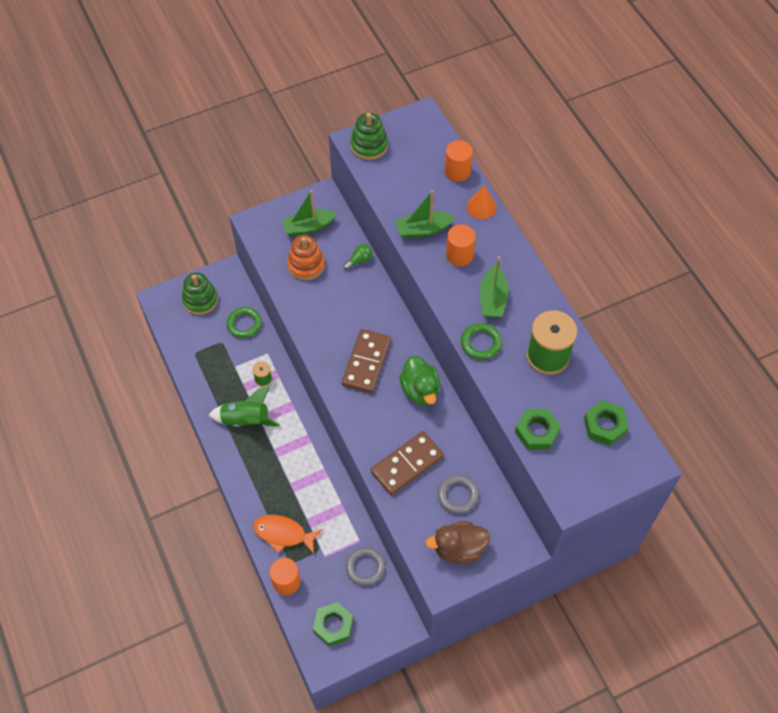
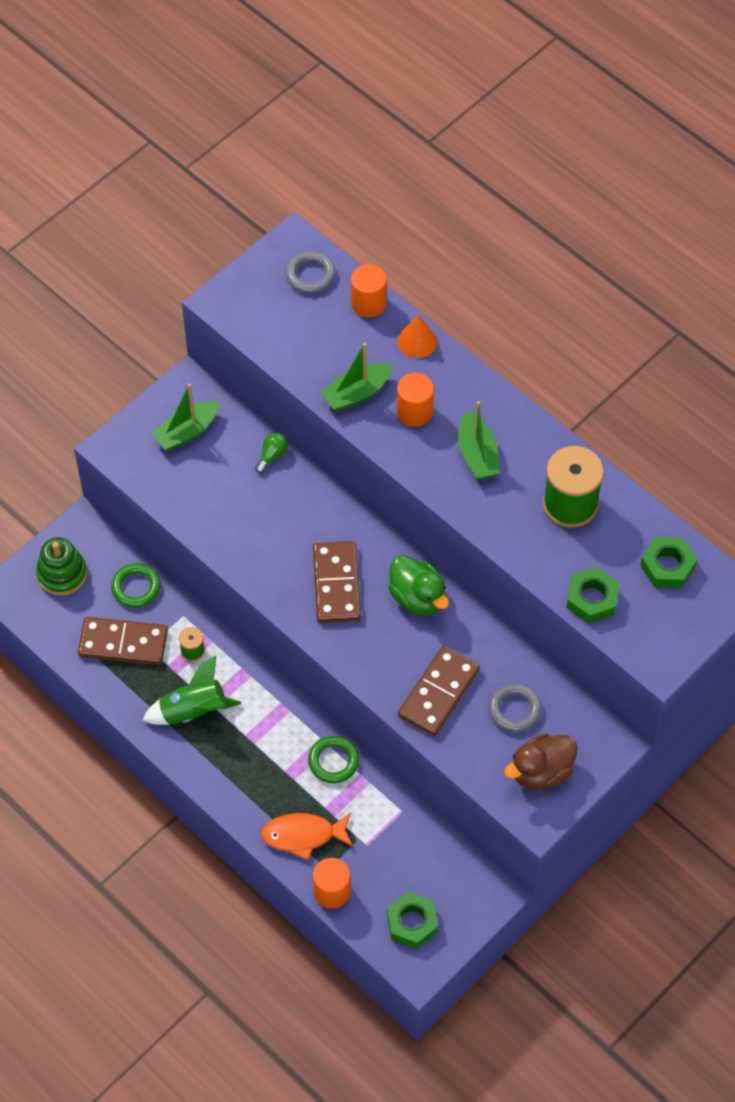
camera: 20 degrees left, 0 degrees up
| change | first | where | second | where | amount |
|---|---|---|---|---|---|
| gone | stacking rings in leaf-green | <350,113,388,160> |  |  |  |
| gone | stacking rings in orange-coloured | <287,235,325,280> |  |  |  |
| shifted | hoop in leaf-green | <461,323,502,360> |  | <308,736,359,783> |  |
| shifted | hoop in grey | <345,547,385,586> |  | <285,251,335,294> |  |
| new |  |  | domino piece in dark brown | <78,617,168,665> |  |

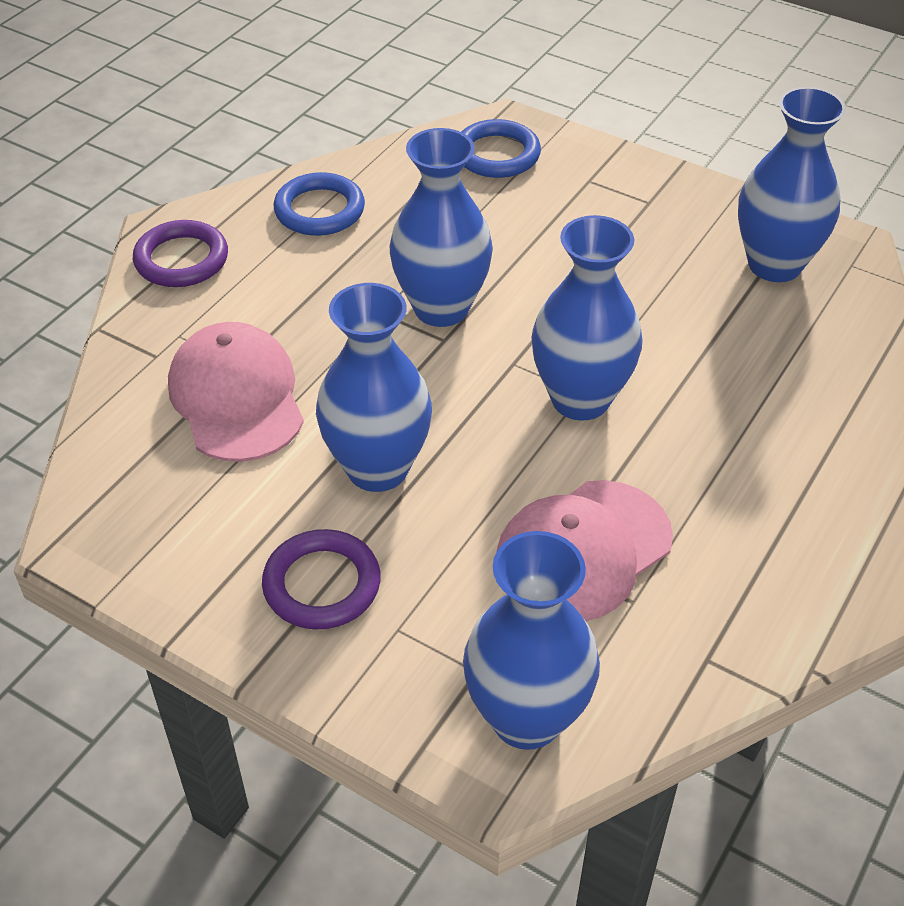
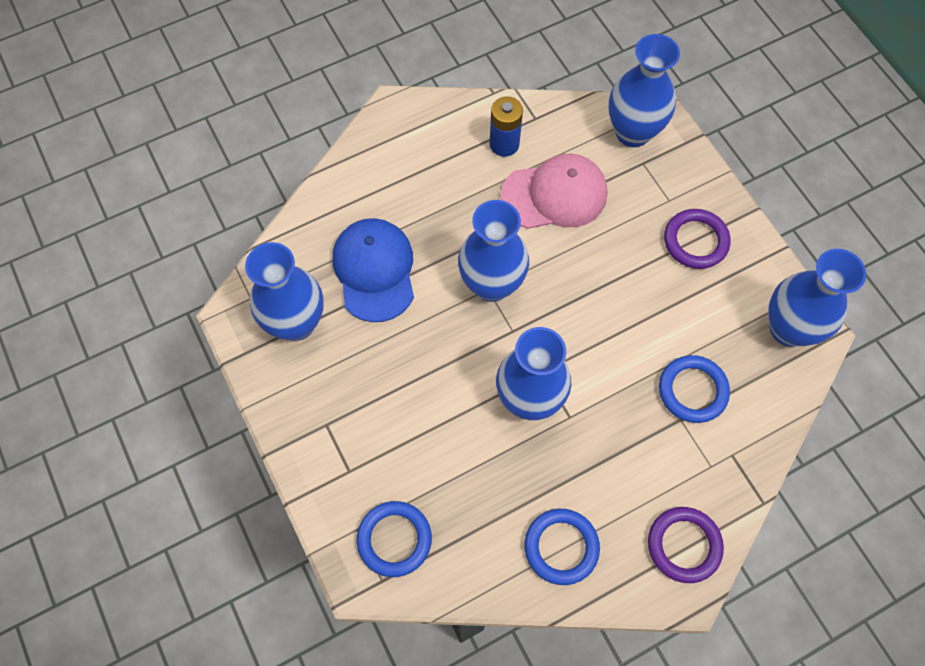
camera: 150 degrees left, 20 degrees up
| change | first | where | second | where | amount |
|---|---|---|---|---|---|
| shifted | tall vase in cobalt | <316,283,432,492> |  | <768,249,866,347> |  |
| swapped | cap in rose-pink | <168,322,304,462> | hoop in cobalt | <659,355,730,423> |  |
| new |  |  | AA battery in cobalt | <490,96,523,157> |  |
| new |  |  | cap in cobalt | <333,218,414,322> |  |

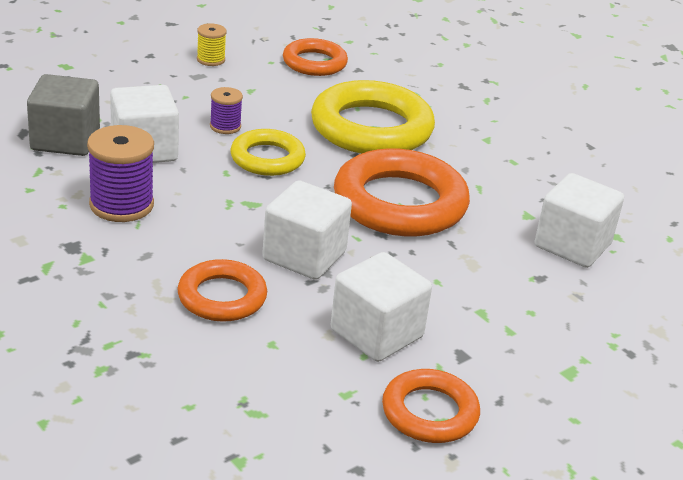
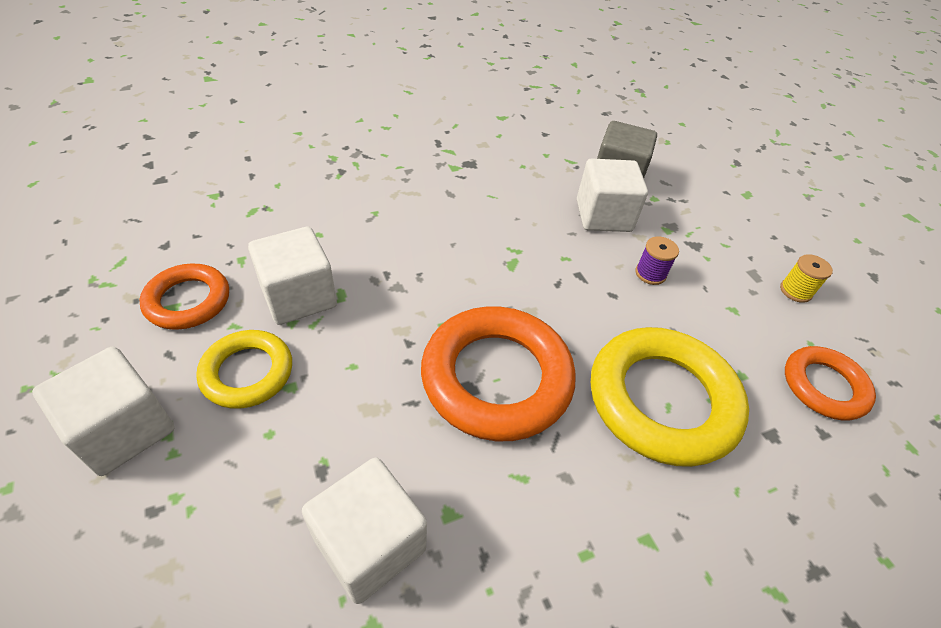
camera: 105 degrees right, 15 degrees up
| change | first | where | second | where | amount |
|---|---|---|---|---|---|
| gone | bobbin in purple | <87,125,154,222> |  |  |  |
| shifted | hoop in golden | <230,129,306,176> |  | <196,330,292,409> |  |
| shifted | cube in pure white | <262,180,352,280> |  | <32,347,174,476> |  |
| gone | hoop in orange-coloured | <177,259,267,322> |  |  |  |

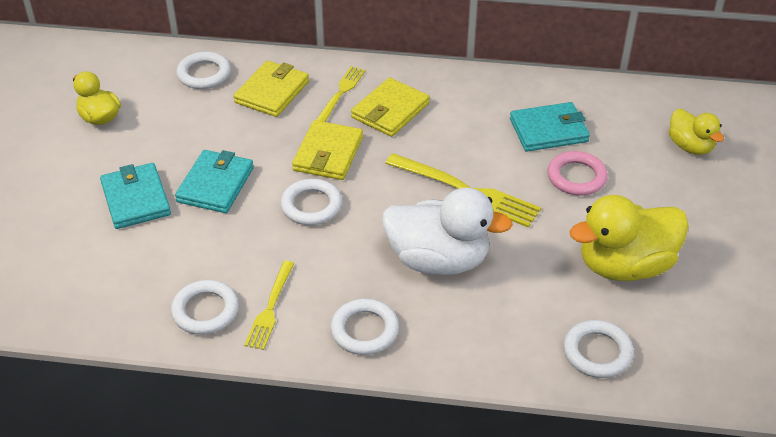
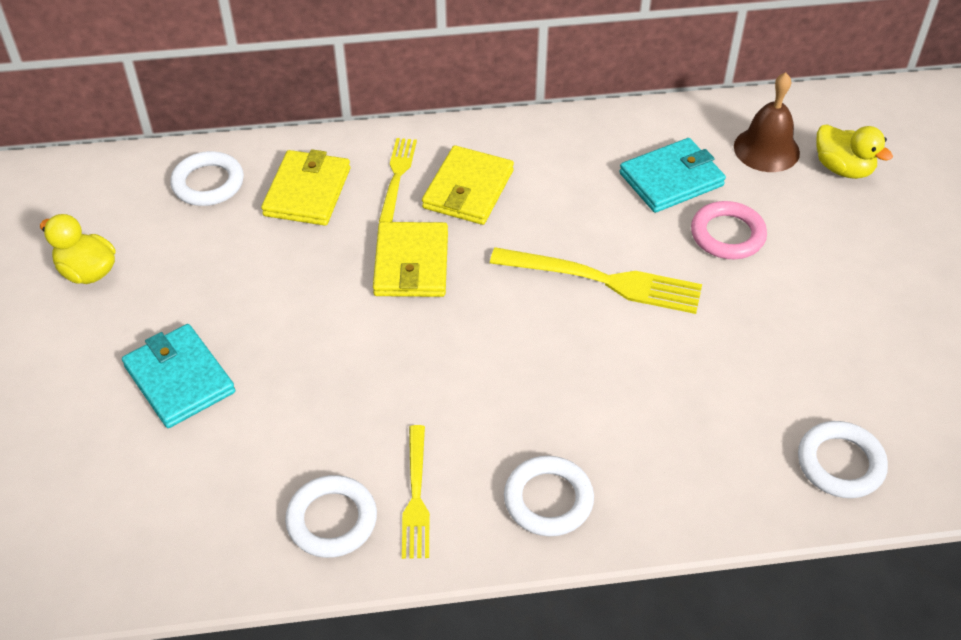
camera: 15 degrees left, 5 degrees up
| change | first | where | second | where | amount |
|---|---|---|---|---|---|
| gone | card wallet in aqua | <175,150,254,213> |  |  |  |
| gone | hoop in pure white | <281,179,342,225> |  |  |  |
| gone | duck in pure white | <382,188,513,275> |  |  |  |
| gone | duck in golden | <569,195,689,281> |  |  |  |
| new |  |  | bell in dark brown | <734,72,800,172> |  |

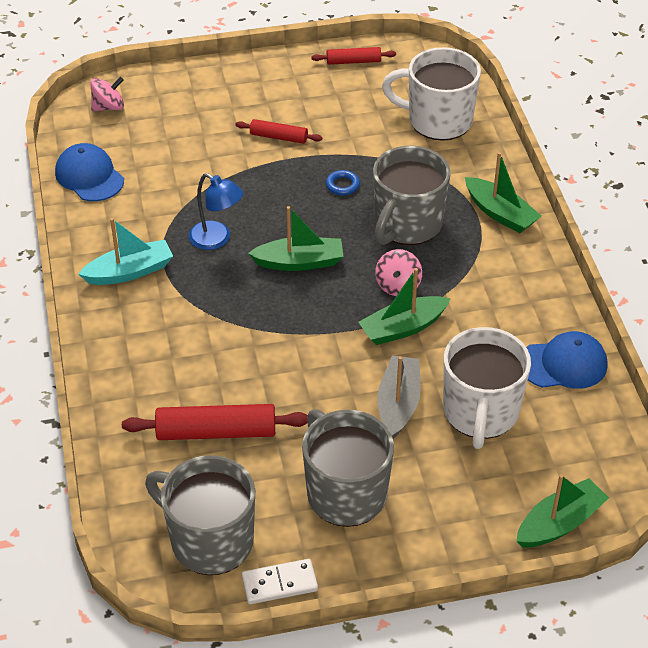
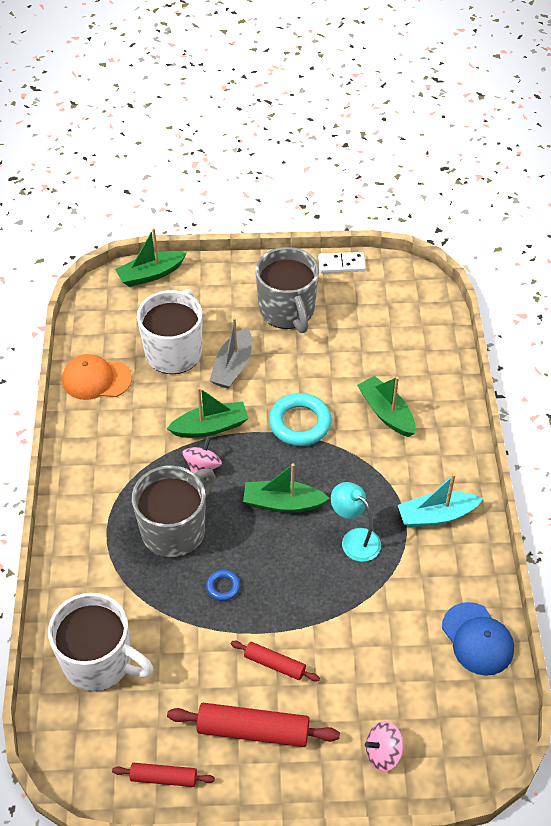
camera: 170 degrees left, 5 degrees up
| change | first | where | second | where | amount |
|---|---|---|---|---|---|
| shifted | toy top in rose-pink | <90,77,124,111> |  | <365,721,404,771> |  |
| shifted | sailboat in leaf-green | <465,152,541,233> |  | <357,376,416,437> |  |
| repainted | lamp in cobalt | <189,173,243,250> | lamp in aqua | <331,482,381,562> |  |
| repainted | cap in cobalt | <526,331,608,389> | cap in orange-coloured | <62,354,132,400> |  |
| shifted | dough roller in scarlet | <122,404,308,440> |  | <167,703,340,747> |  |
| gone | coffee mug in grey | <145,455,255,575> |  |  |  |
| new |  |  | hoop in aqua | <269,393,332,446> |  |

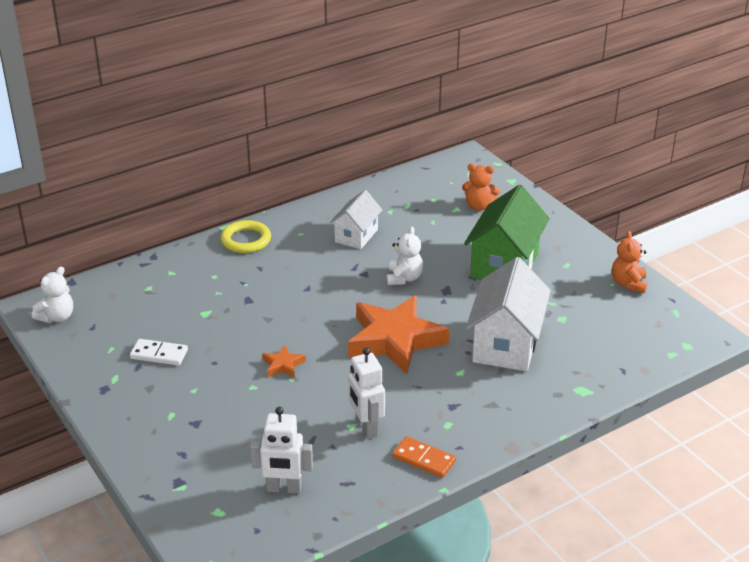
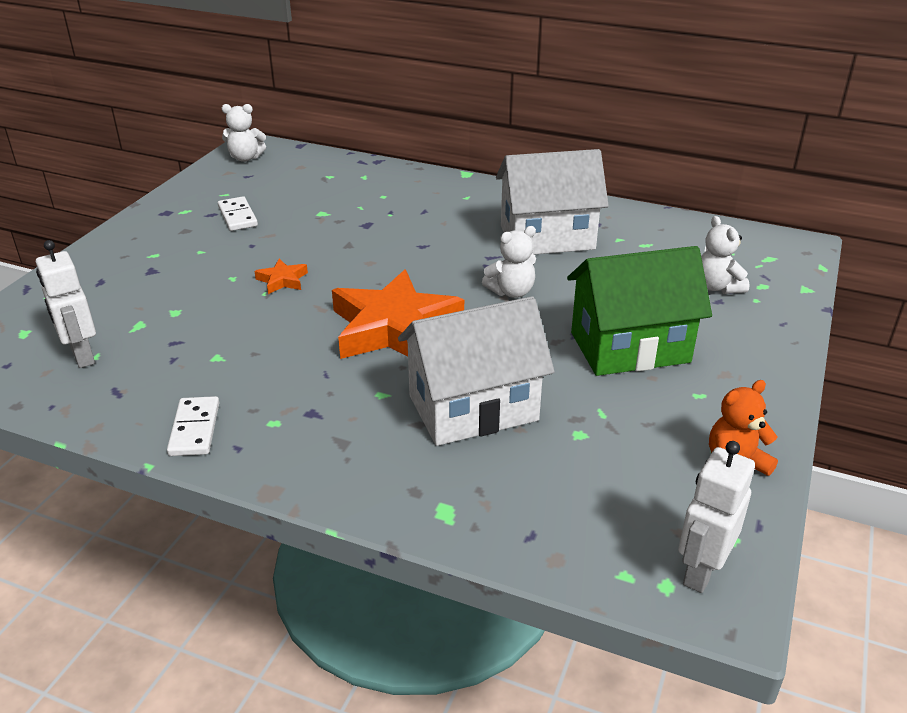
camera: 55 degrees right, 0 degrees up
| change | first | where | second | where | amount |
|---|---|---|---|---|---|
| repainted | teddy in orange-coloured | <462,164,500,211> | teddy in pure white | <701,216,749,294> |  |
| scaled | toy house in pure white | <330,190,382,249> |  | <496,149,609,254> | x1.67 |
| gone | hoop in golden | <221,220,271,253> |  |  |  |
| shifted | toy robot in pure white | <348,347,385,439> |  | <678,441,755,593> |  |
| repainted | domino piece in orange-coloured | <392,436,456,478> | domino piece in pure white | <167,396,219,456> |  |

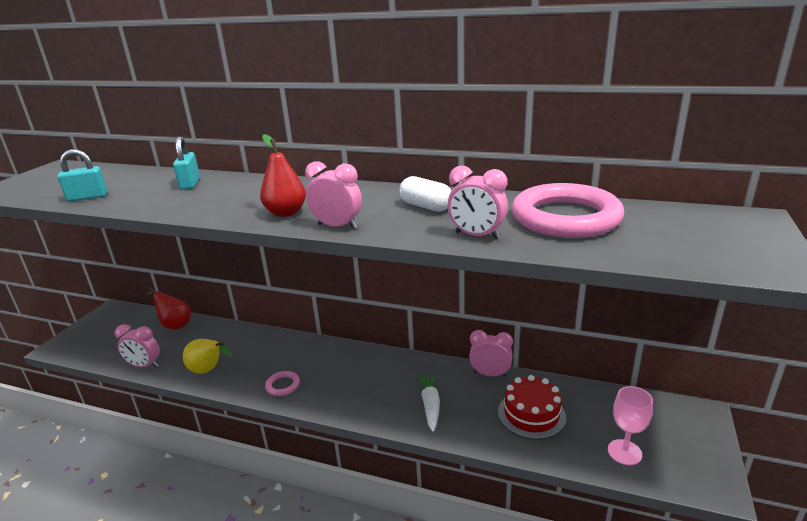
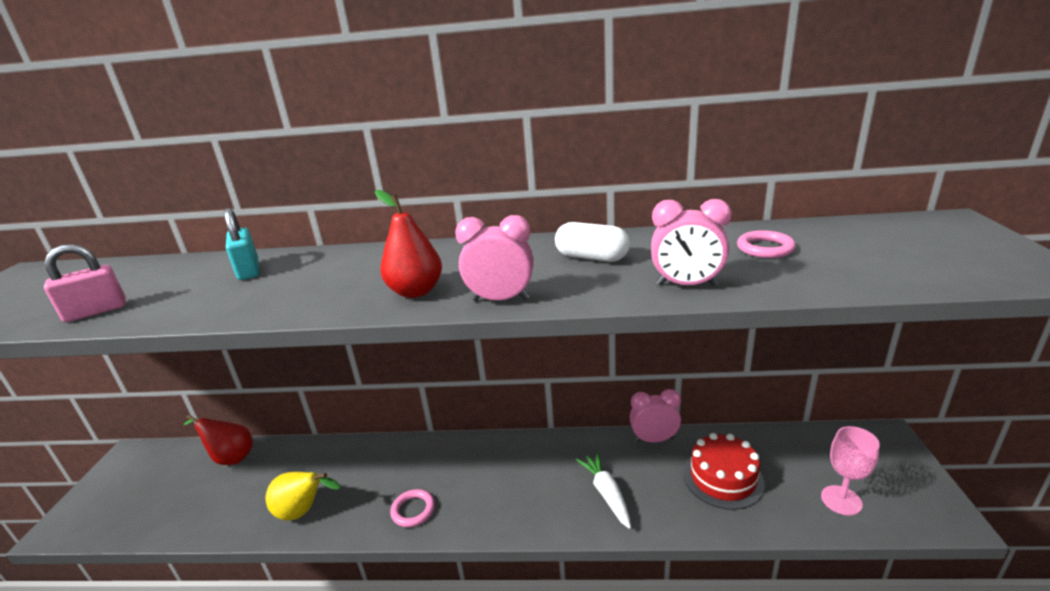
camera: 15 degrees left, 0 degrees up
| change | first | where | second | where | amount |
|---|---|---|---|---|---|
| repainted | padlock in aqua | <57,149,108,202> | padlock in rose-pink | <44,244,126,322> |  |
| scaled | hoop in rose-pink | <512,183,624,238> |  | <737,230,796,258> | x0.43 |
| gone | alarm clock in rose-pink | <115,324,160,368> |  |  |  |

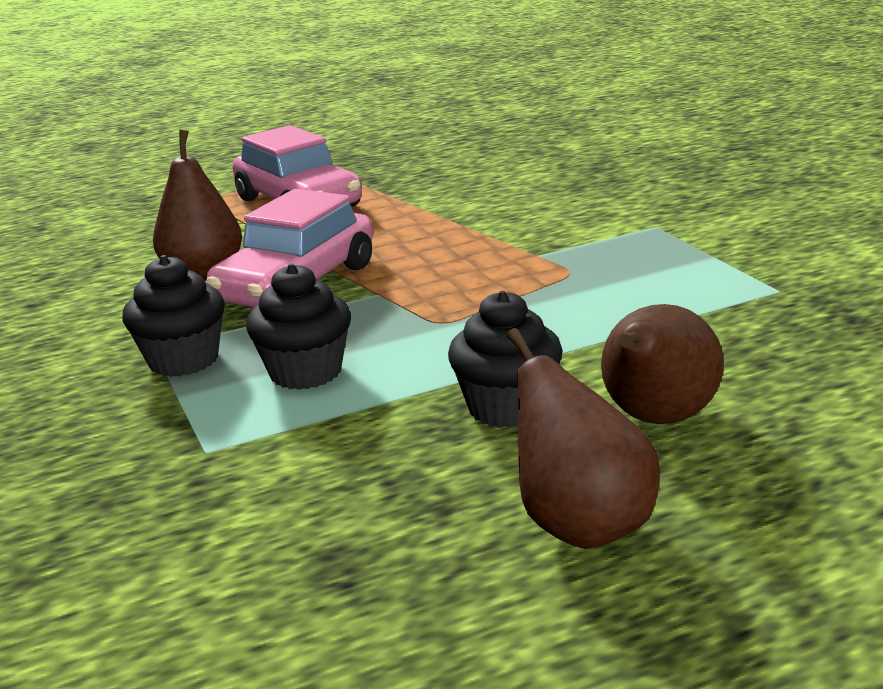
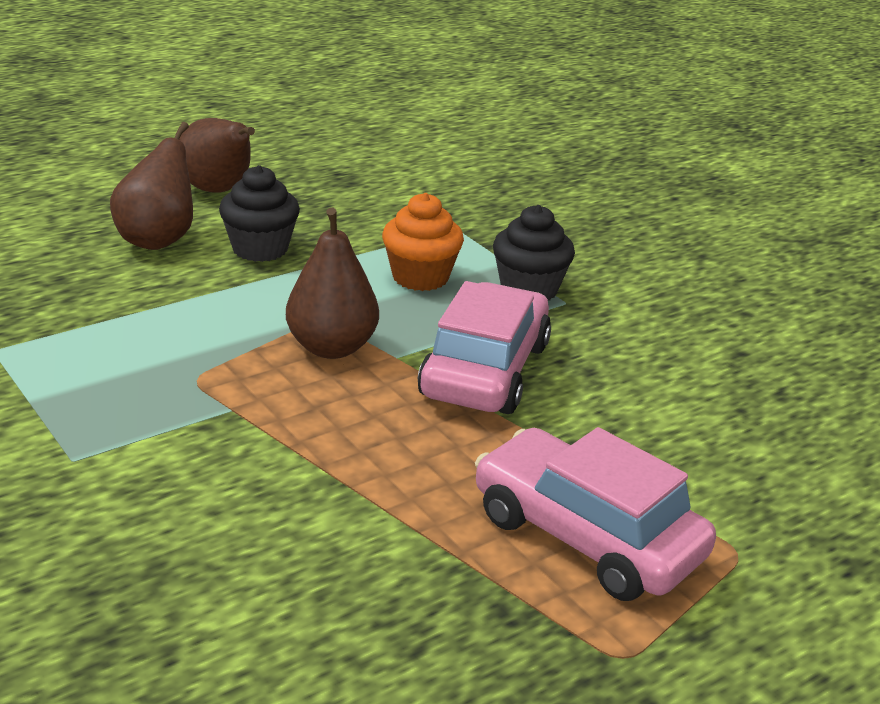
camera: 165 degrees right, 5 degrees up
| change | first | where | second | where | amount |
|---|---|---|---|---|---|
| shifted | pear fruit in dark brown | <153,130,242,281> |  | <286,208,379,359> |  |
| repainted | fairy cake in jet-black | <246,263,351,390> | fairy cake in orange-coloured | <382,193,464,291> |  |

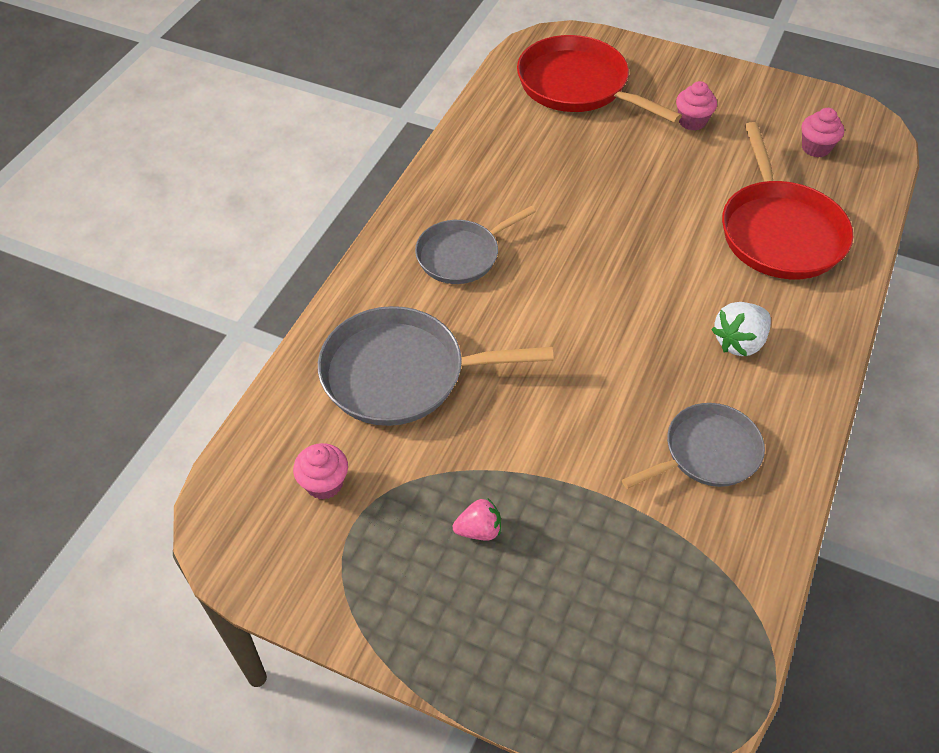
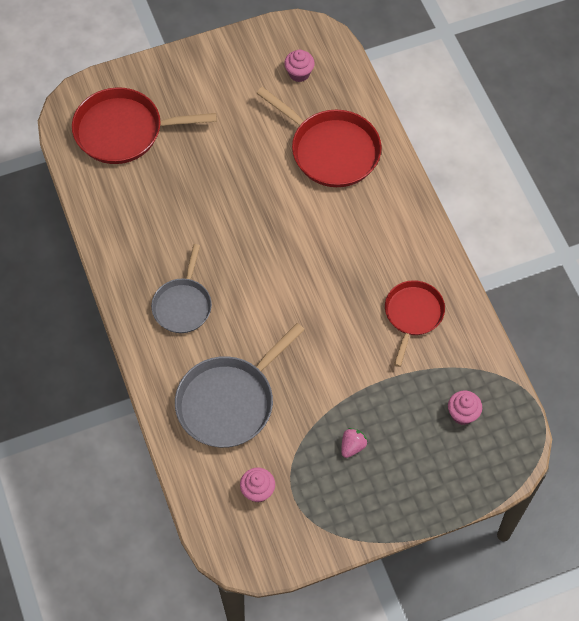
camera: 45 degrees left, 10 degrees up
| change | first | where | second | where | amount |
|---|---|---|---|---|---|
| shifted | fairy cake in rose-pink | <676,81,717,131> |  | <448,391,482,425> |  |
| gone | berry in pure white | <711,302,771,357> |  |  |  |
| repainted | skillet in grey | <622,403,765,489> | skillet in scarlet | <385,280,445,367> |  |

